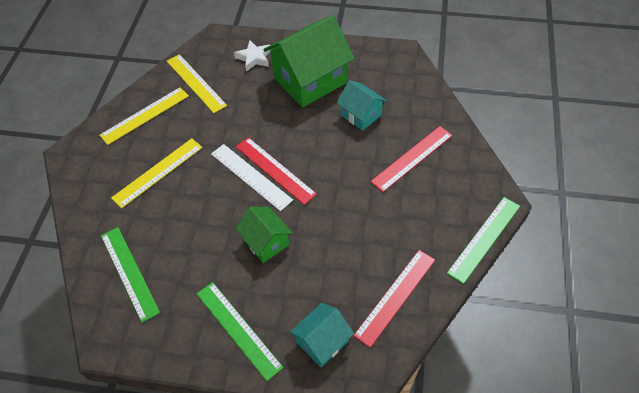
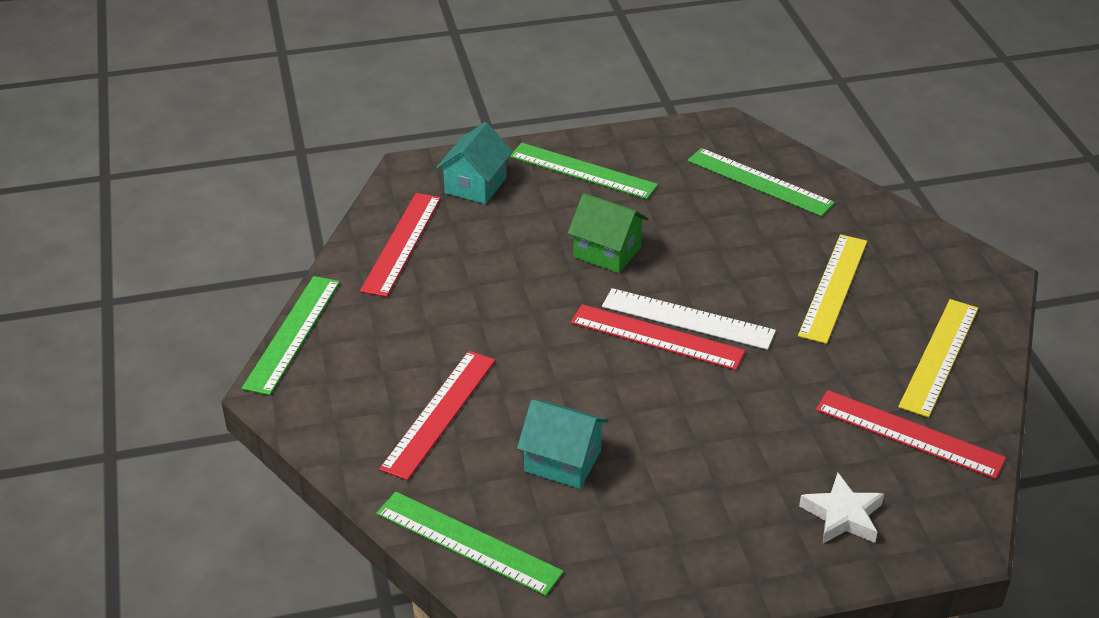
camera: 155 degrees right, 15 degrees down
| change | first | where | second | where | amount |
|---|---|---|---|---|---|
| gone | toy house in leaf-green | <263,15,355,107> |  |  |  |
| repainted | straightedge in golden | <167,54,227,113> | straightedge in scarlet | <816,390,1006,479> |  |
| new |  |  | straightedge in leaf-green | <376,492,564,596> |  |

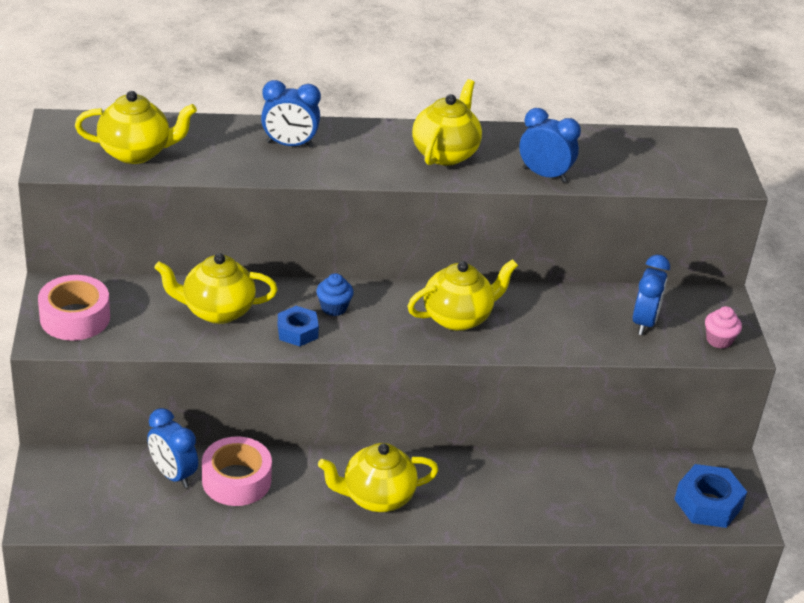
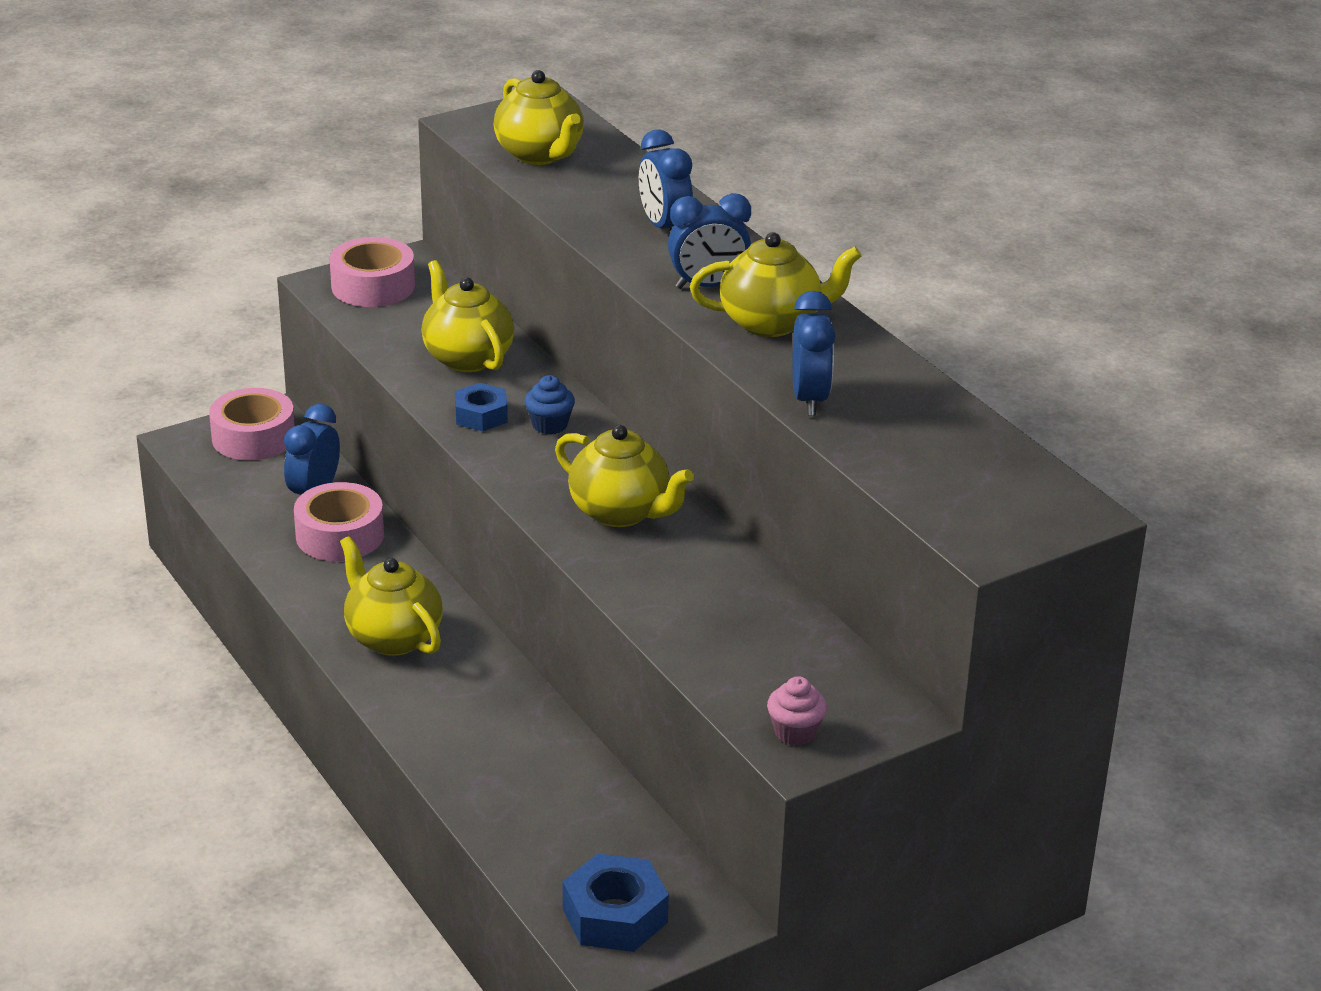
camera: 65 degrees right, 5 degrees down
| change | first | where | second | where | amount |
|---|---|---|---|---|---|
| shifted | alarm clock in cobalt | <633,255,670,335> |  | <668,193,751,289> |  |
| new |  |  | sticky tape in rose-pink | <209,388,295,460> |  |

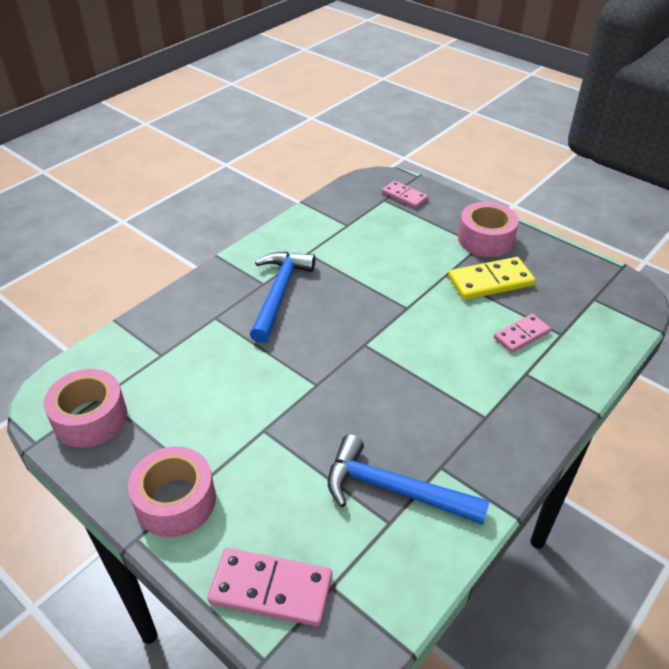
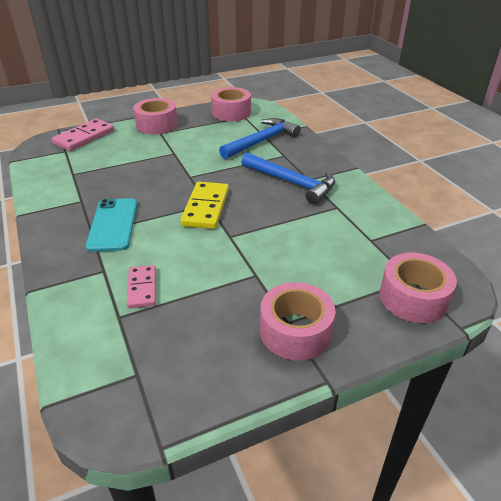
camera: 115 degrees right, 5 degrees down
| change | first | where | second | where | amount |
|---|---|---|---|---|---|
| swapped | domino piece in rose-pink | <382,181,428,208> | sticky tape in rose-pink | <380,253,457,323> |  |
| shifted | domino piece in golden | <448,257,535,300> |  | <181,182,229,229> |  |
| shifted | carpenter's hammer in cobalt | <328,435,490,525> |  | <219,118,301,159> |  |
| new |  |  | smartphone in aqua | <86,198,138,252> |  |

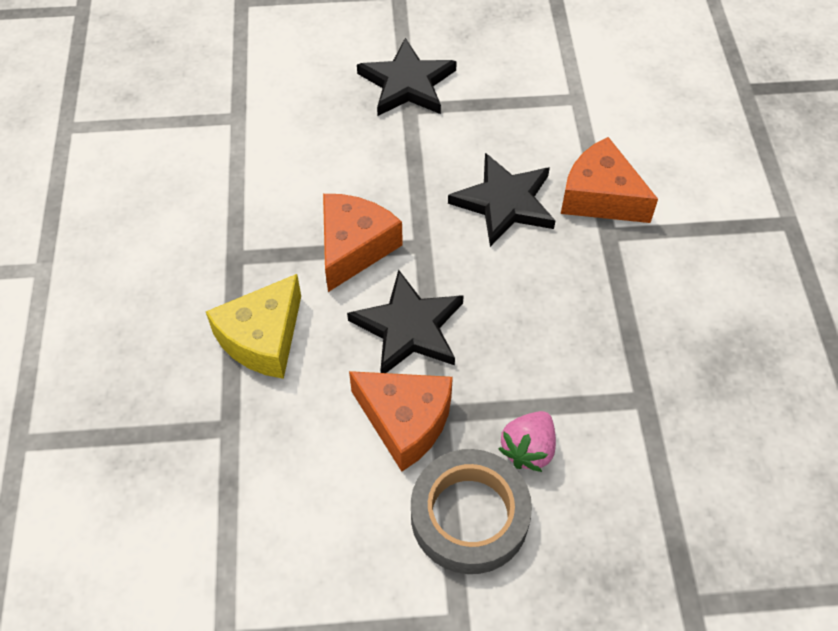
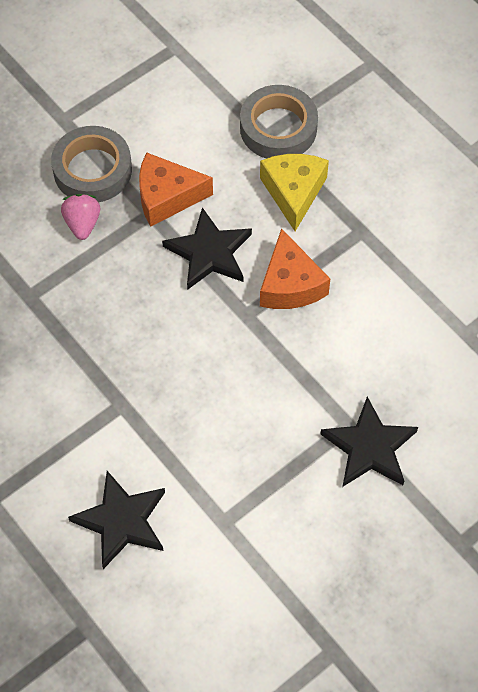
camera: 145 degrees right, 5 degrees up
| change | first | where | second | where | amount |
|---|---|---|---|---|---|
| gone | piece of cheese in orange-coloured | <561,137,658,223> |  |  |  |
| shifted | star in jet-black | <448,153,556,247> |  | <68,471,165,569> |  |
| new |  |  | sticky tape in grey | <240,85,318,159> |  |

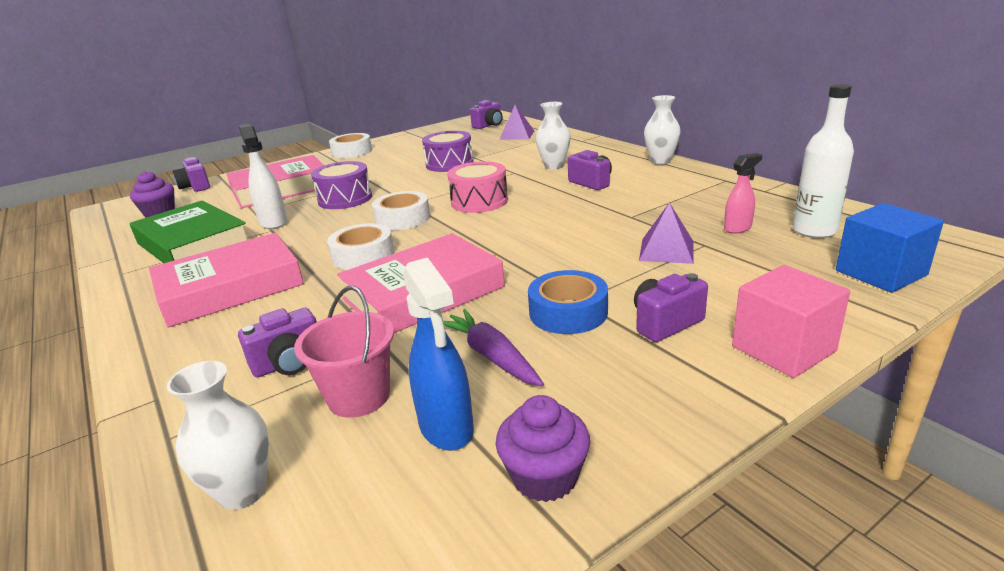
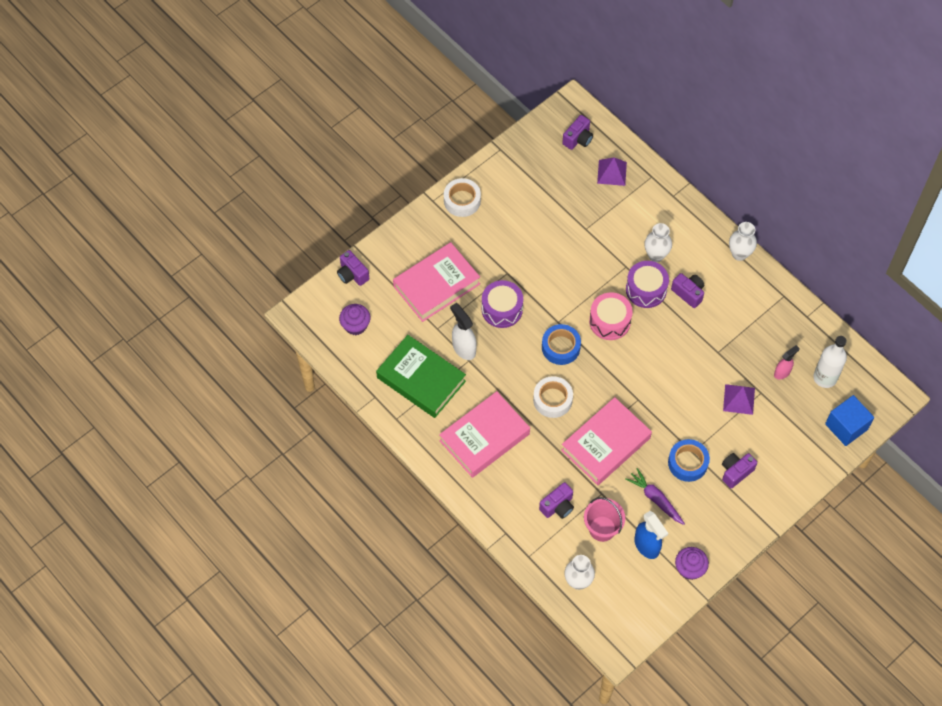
camera: 10 degrees left, 35 degrees up
| change | first | where | second | where | amount |
|---|---|---|---|---|---|
| shifted | drum in purple | <422,131,473,172> |  | <626,261,669,308> |  |
| repainted | sticky tape in pure white | <372,191,430,230> | sticky tape in cobalt | <542,324,581,365> |  |
| gone | cube in rose-pink | <732,265,850,378> |  |  |  |

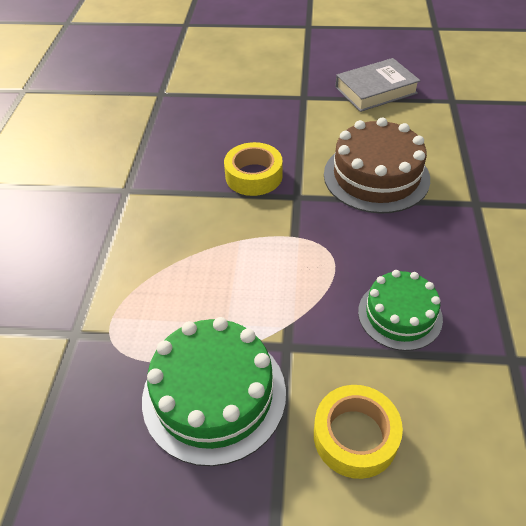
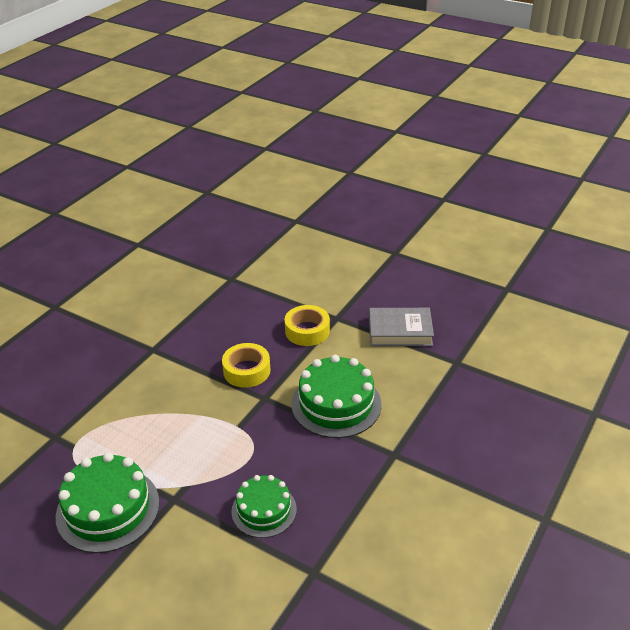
camera: 25 degrees right, 10 degrees down
| change | first | where | second | where | amount |
|---|---|---|---|---|---|
| repainted | layer cake in dark brown | <324,118,430,214> | layer cake in leaf-green | <291,355,381,438> |  |
| shifted | sticky tape in golden | <314,385,403,479> |  | <285,305,330,346> |  |

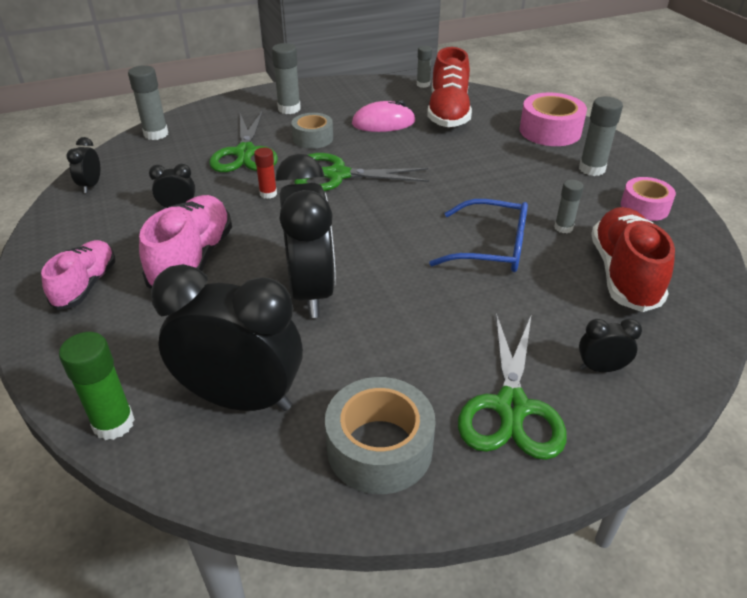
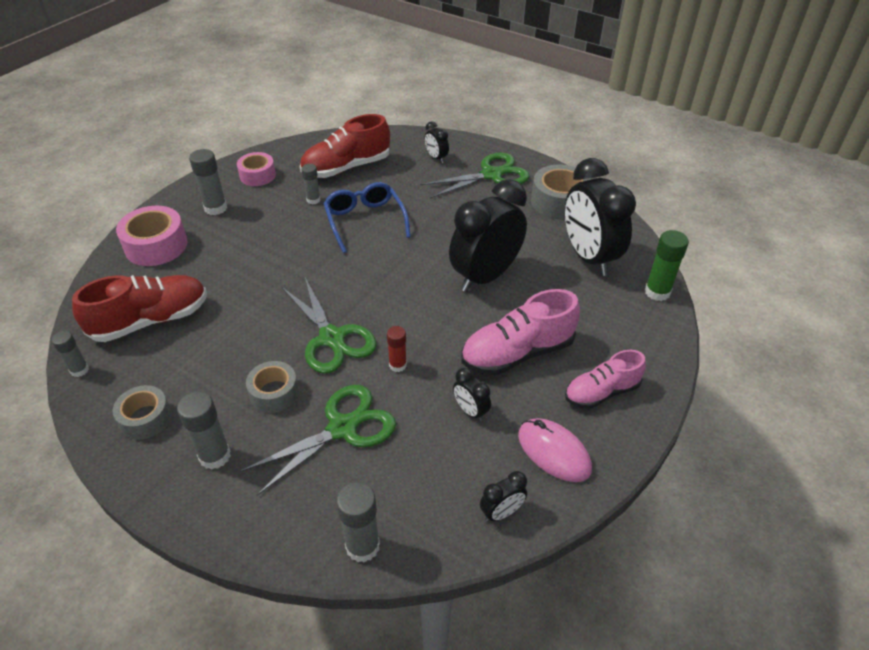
camera: 125 degrees left, 5 degrees up
| change | first | where | second | where | amount |
|---|---|---|---|---|---|
| shifted | mouse in rose-pink | <352,100,416,132> |  | <518,418,592,482> |  |
| new |  |  | sticky tape in grey | <113,385,172,440> |  |

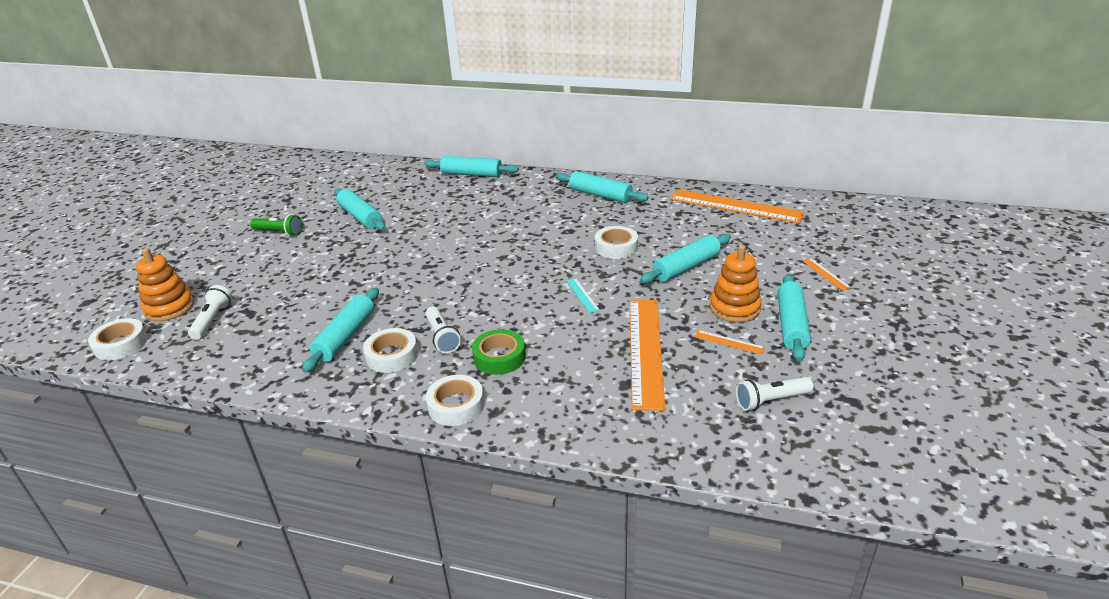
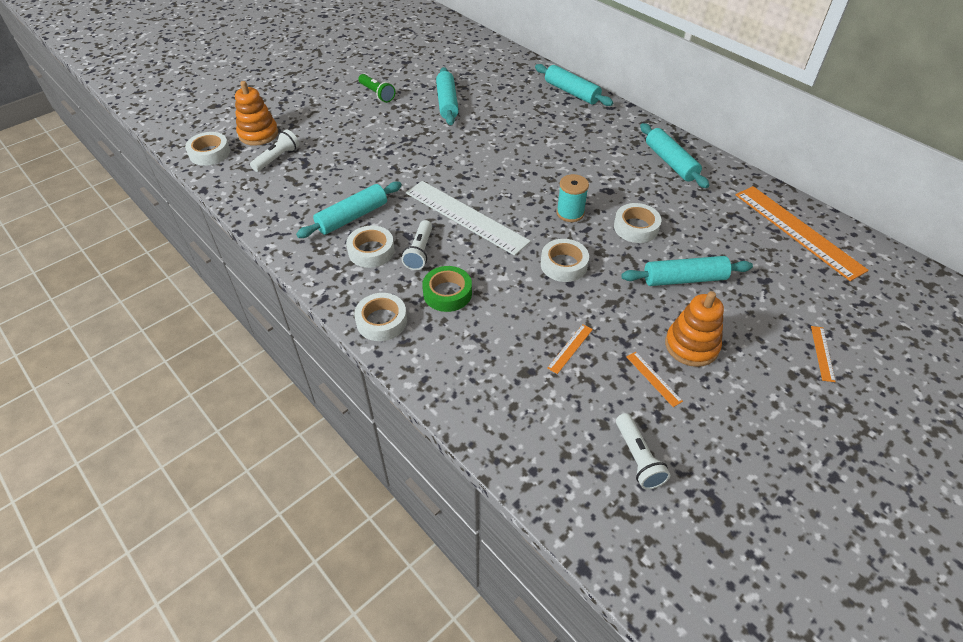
camera: 30 degrees right, 15 degrees up
| change | first | where | second | where | amount |
|---|---|---|---|---|---|
| gone | dough roller in aqua | <777,274,811,362> |  |  |  |
| swapped | straightedge in aqua | <567,278,600,313> | sticky tape in pure white | <541,239,589,282> |  |
| scaled | straightedge in orange-coloured | <630,300,665,411> |  | <547,324,593,374> | x0.40 |
| rotated | pocket torch in pure white | <736,377,813,411> |  | <616,413,670,490> | 120 degrees counterclockwise |
| new |  |  | bobbin in aqua | <556,174,589,222> |  |
| new |  |  | straightedge in pure white | <406,181,531,256> |  |

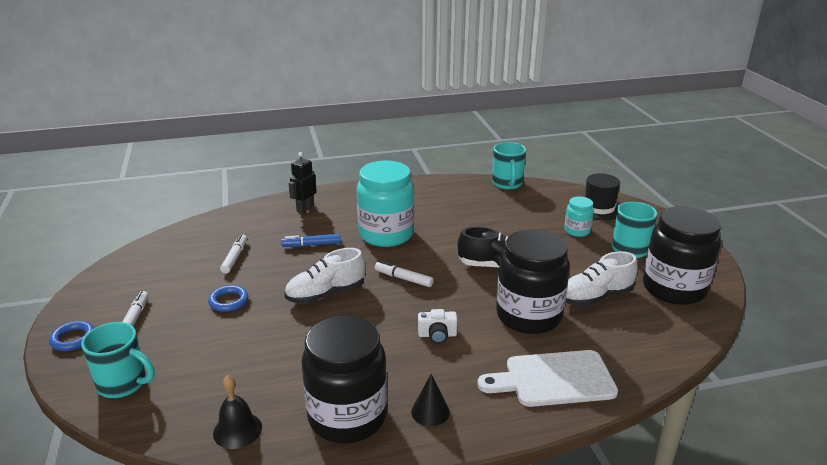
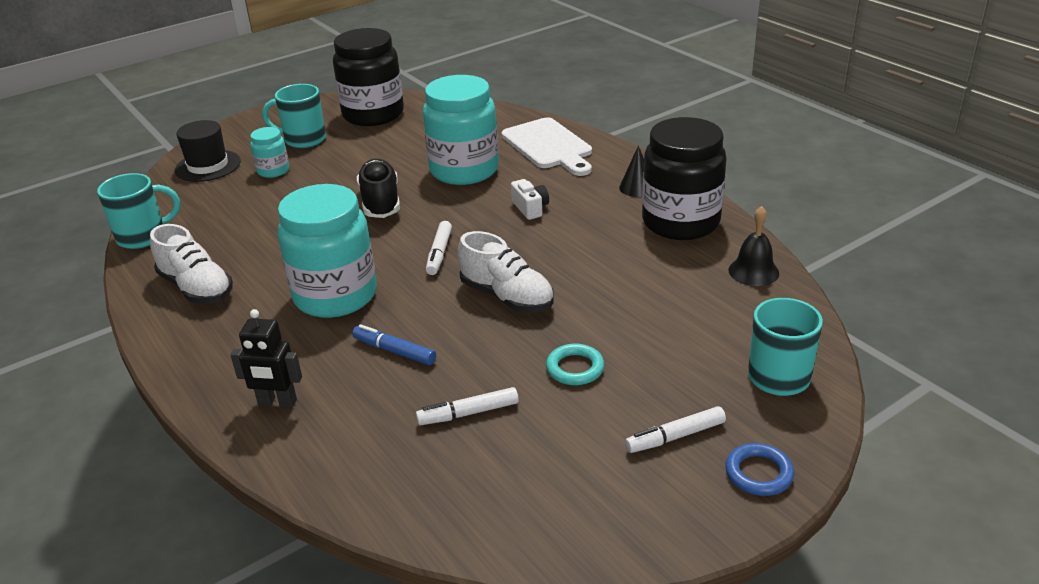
camera: 110 degrees left, 5 degrees up
| change | first | where | second | where | amount |
|---|---|---|---|---|---|
| repainted | preserve jar in jet-black | <496,229,570,334> | preserve jar in aqua | <423,75,499,185> |  |
| rotated | marker pen in cobalt | <281,234,341,247> |  | <352,324,436,365> | 150 degrees clockwise |
| shifted | sneaker in pure white | <566,251,638,307> |  | <150,224,233,304> |  |
| repainted | hoop in cobalt | <208,285,248,312> | hoop in aqua | <546,343,604,385> |  |

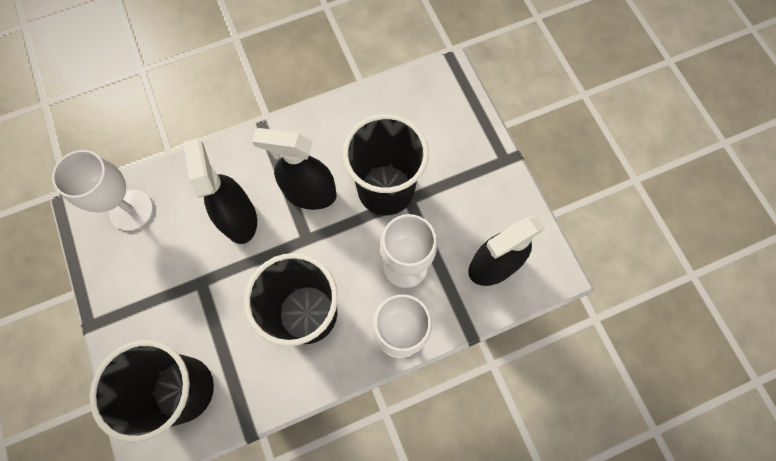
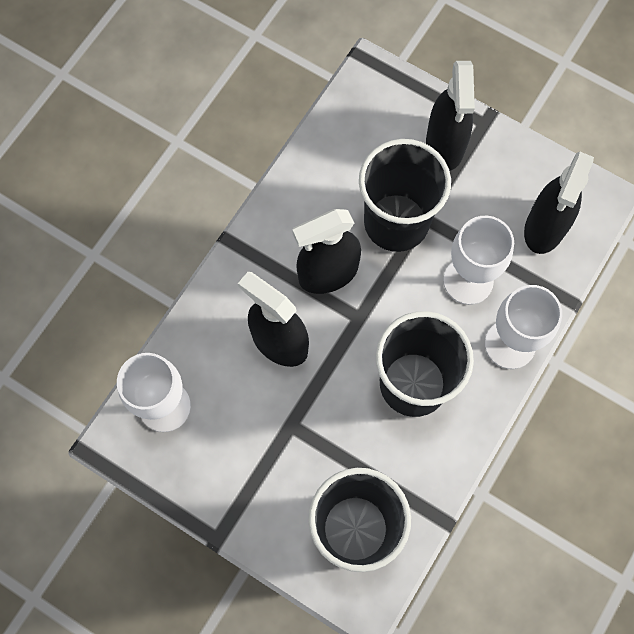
camera: 35 degrees left, 0 degrees up
| change | first | where | second | where | amount |
|---|---|---|---|---|---|
| new |  |  | spray cleaner in jet-black | <426,61,475,171> |  |

